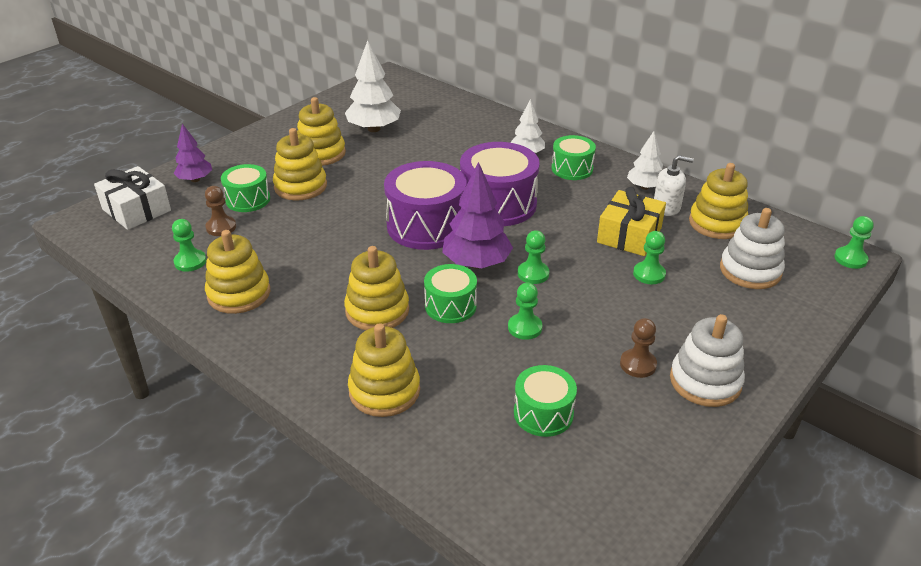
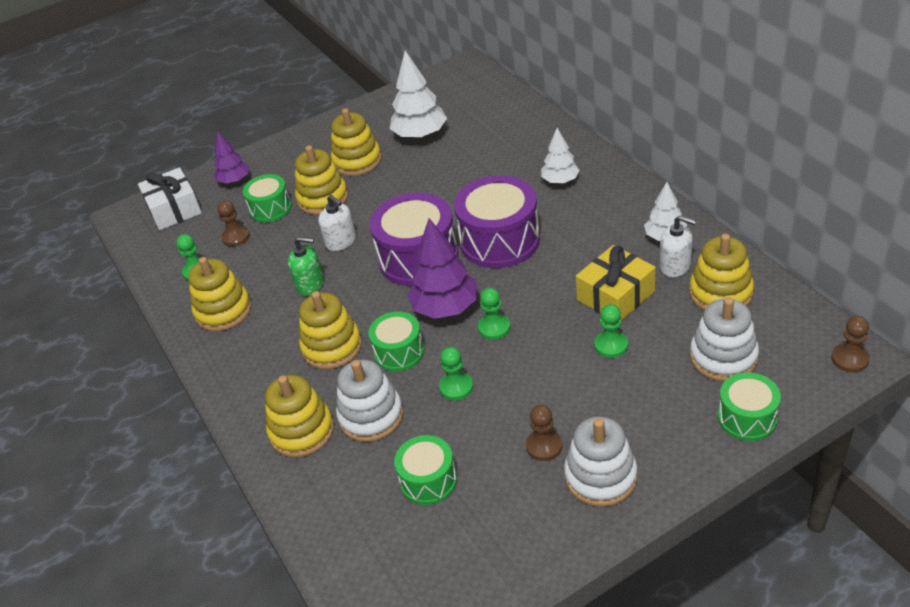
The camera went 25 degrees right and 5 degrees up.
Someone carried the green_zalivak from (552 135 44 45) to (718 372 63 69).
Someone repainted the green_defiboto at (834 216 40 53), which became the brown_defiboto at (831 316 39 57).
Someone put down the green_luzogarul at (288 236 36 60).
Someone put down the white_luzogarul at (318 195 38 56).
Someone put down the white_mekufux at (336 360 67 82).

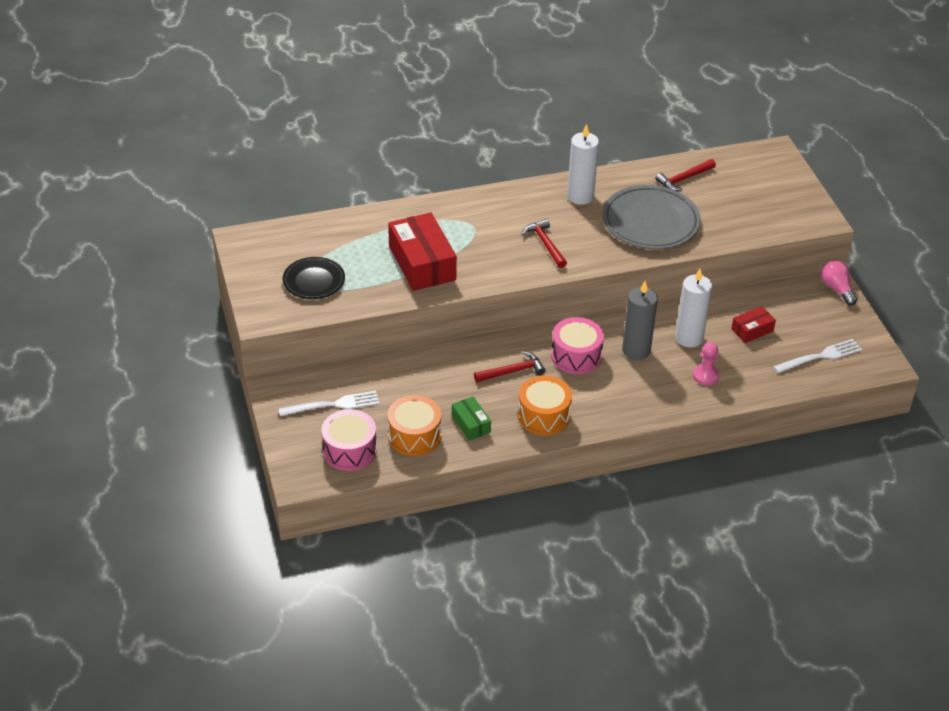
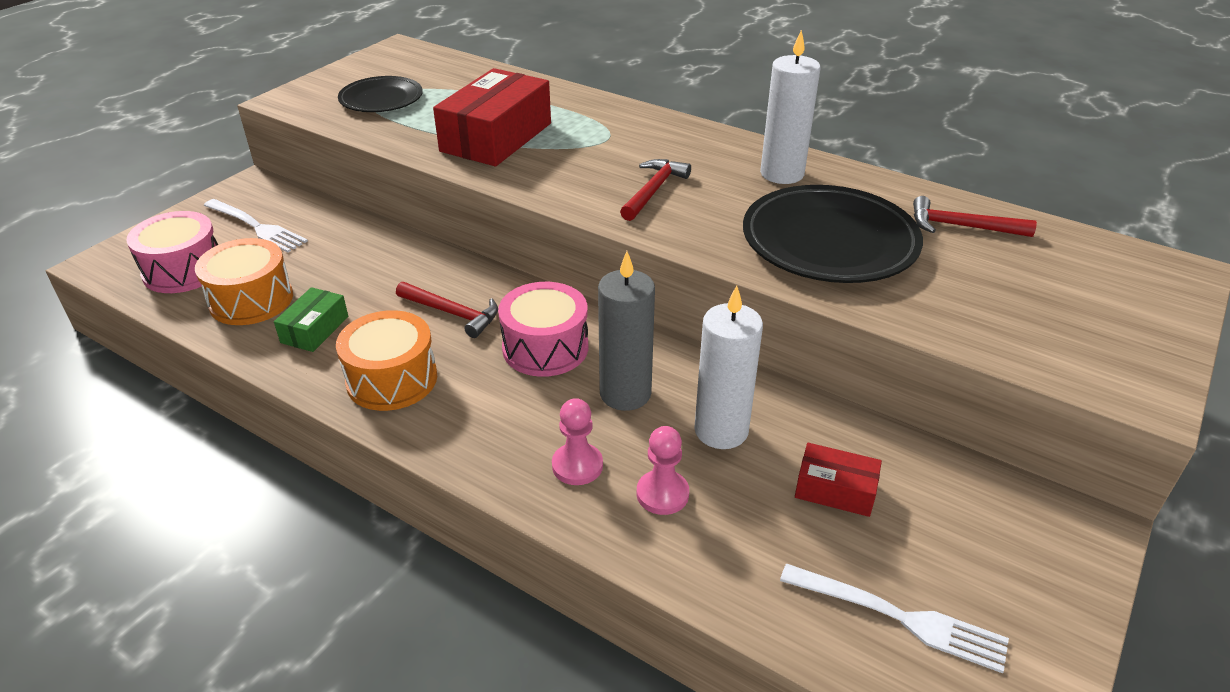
The camera went 50 degrees right and 5 degrees down.
Someone repainted the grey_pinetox at (602 185 99 64), which became the black_pinetox at (743 185 180 98).
Someone took away the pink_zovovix at (821 261 36 45).
Someone put down the pink_defiboto at (552 398 51 87).

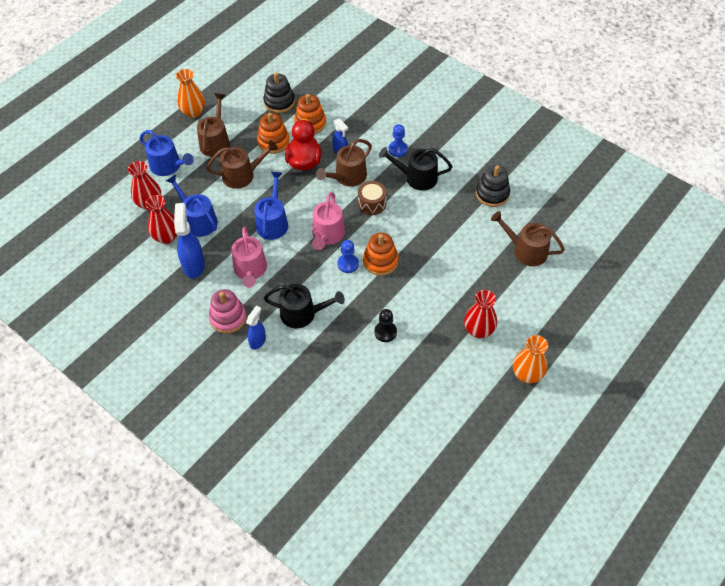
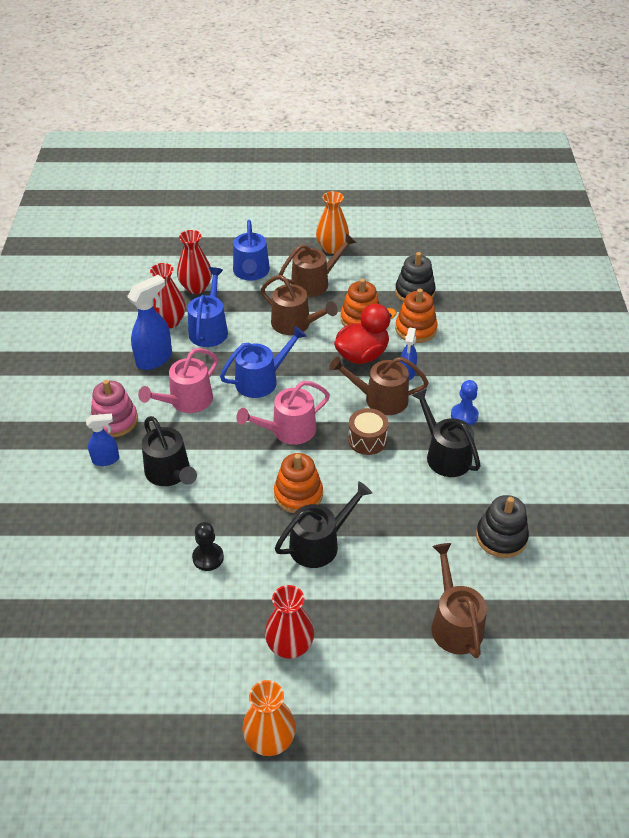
The camera went 50 degrees right and 10 degrees down.
Someone took away the blue_defiboto at (338 240 21 33).
Someone put down the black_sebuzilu at (275 481 97 87).

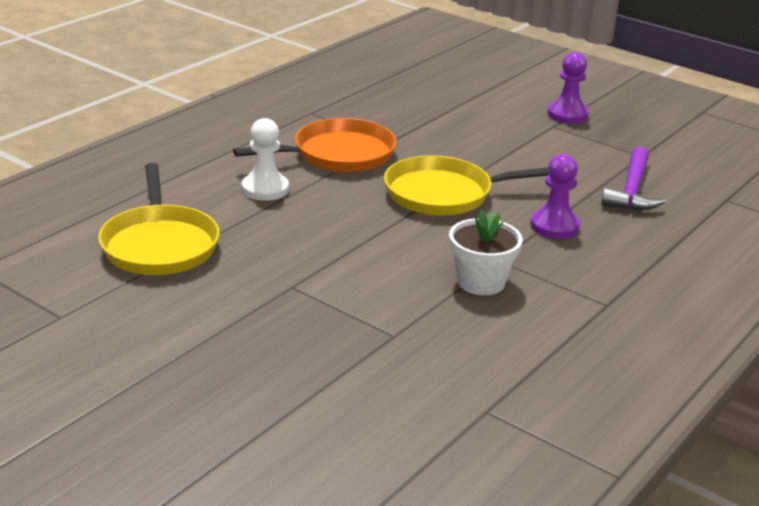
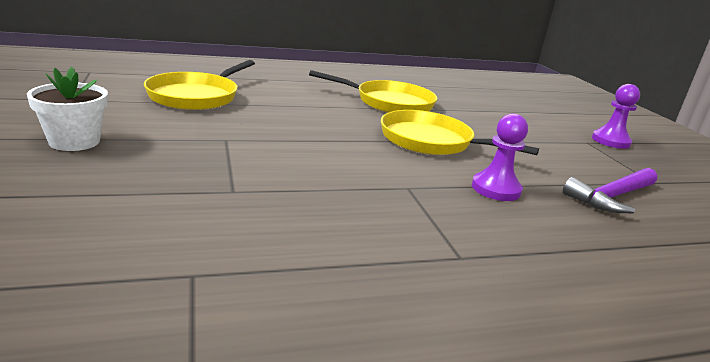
The camera went 35 degrees right and 5 degrees down.
Someone repainted the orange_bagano at (233 118 164 54), which became the yellow_bagano at (309 70 128 43).
Someone took away the white_defiboto at (242 118 47 83).
Someone carried the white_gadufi from (449 210 74 85) to (27 67 81 84).

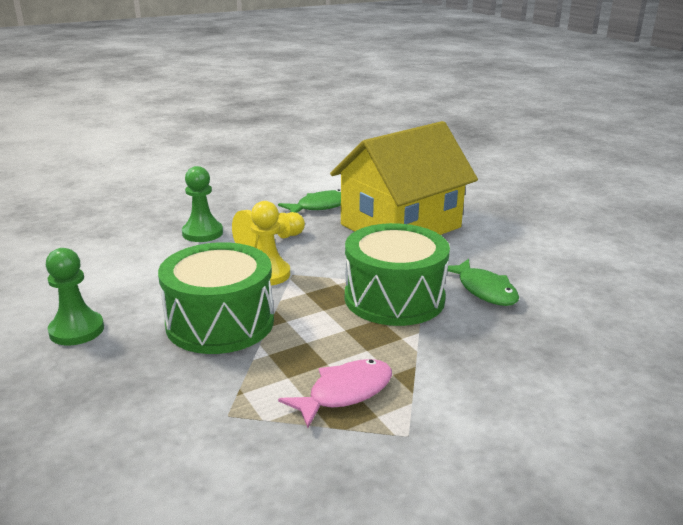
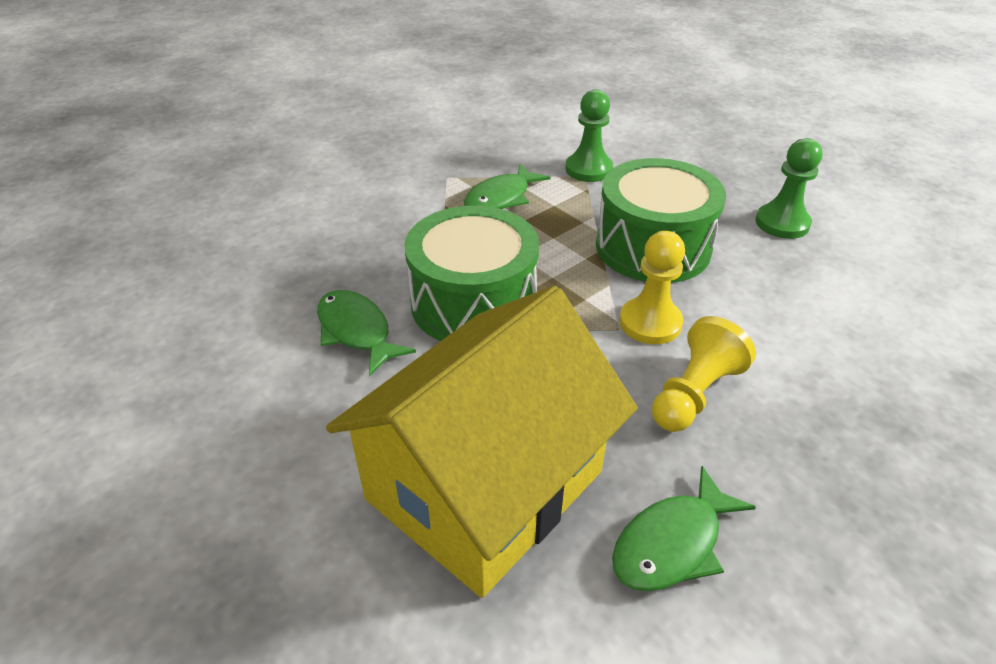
The camera went 170 degrees right and 15 degrees up.
Someone carried the green_defiboto from (182 166 41 76) to (565 89 48 93).
Someone repainted the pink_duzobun at (278 359 114 69), which became the green_duzobun at (464 163 87 46).

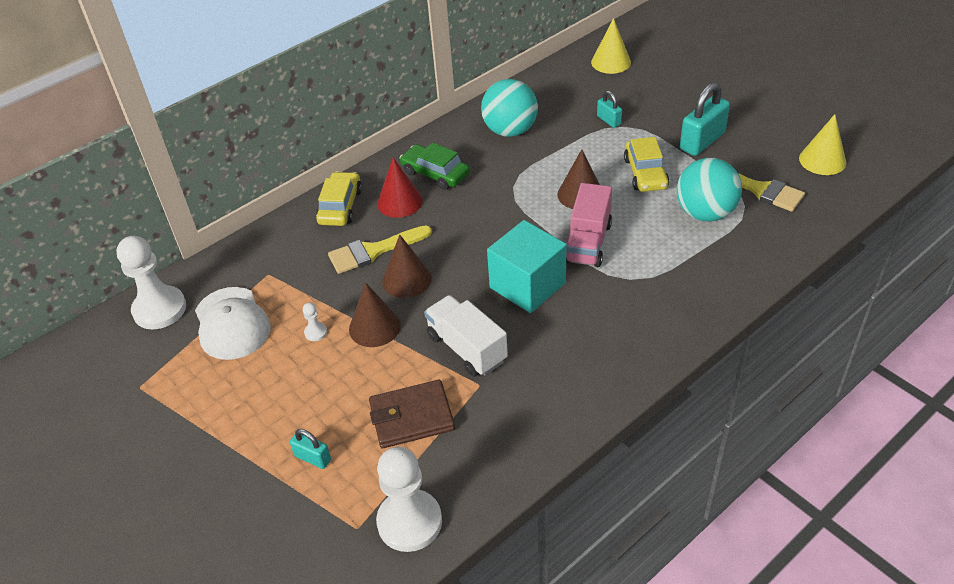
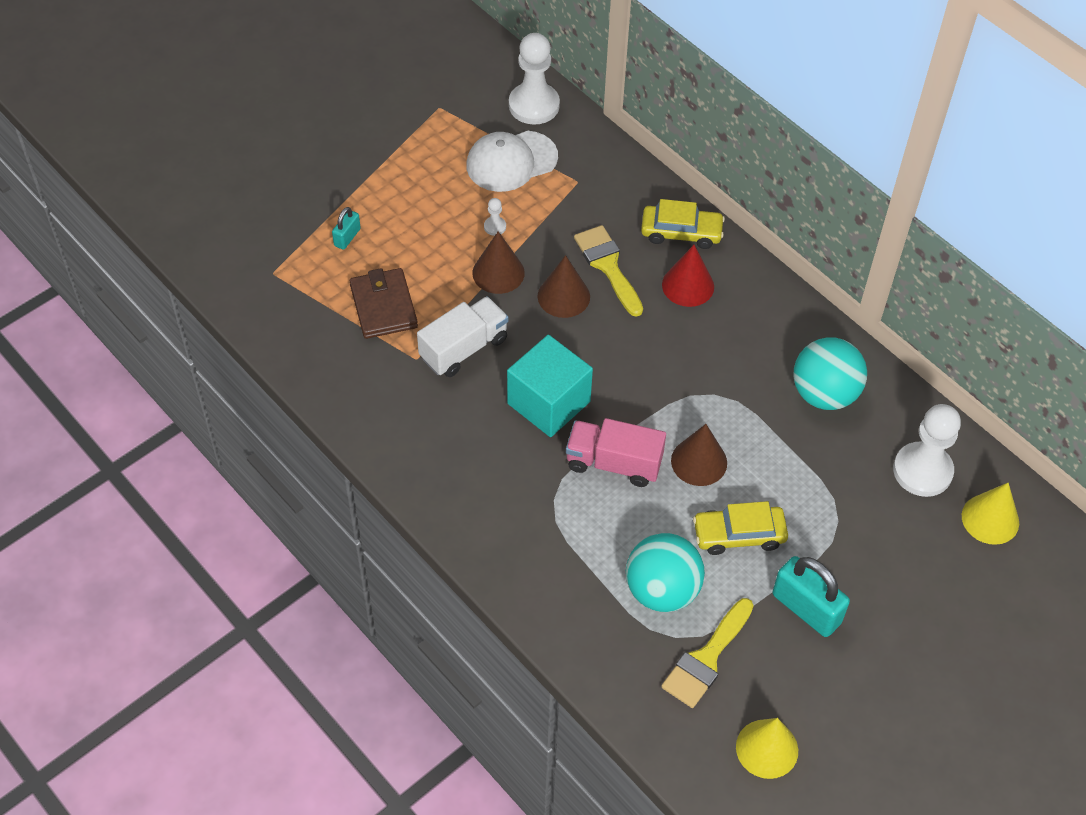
The camera went 85 degrees right and 10 degrees up.
Someone carried the white_defiboto from (376 447 66 105) to (893 404 68 93).
Someone took away the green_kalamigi at (400 143 70 47).
Someone took away the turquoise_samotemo at (597 91 25 37).

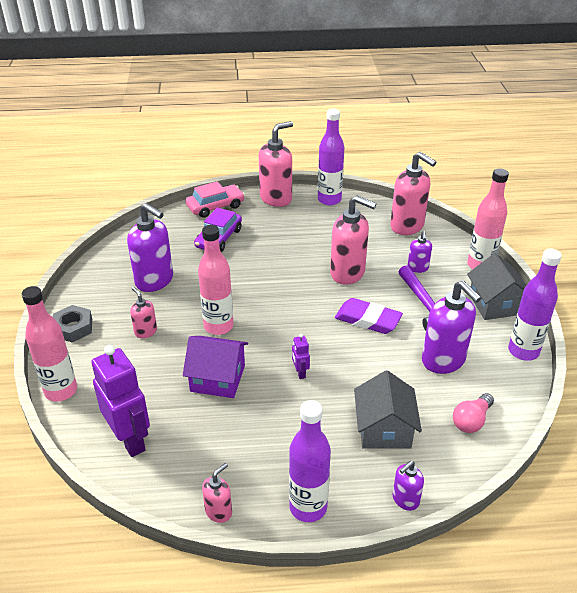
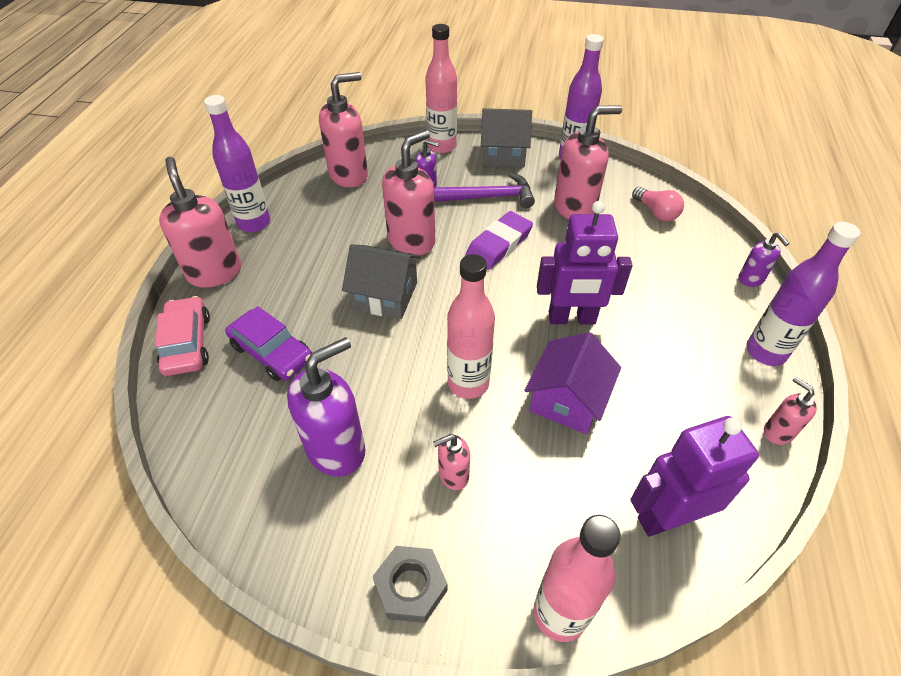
The camera went 75 degrees left and 10 degrees up.
Someone scaled the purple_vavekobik at (292 334 18 45) by 2.25.
Someone carried the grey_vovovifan from (354 370 68 79) to (342 244 79 75).
Someone repainted the purple_luzogarul at (422 281 59 93), which became the pink_luzogarul at (554 105 68 114).

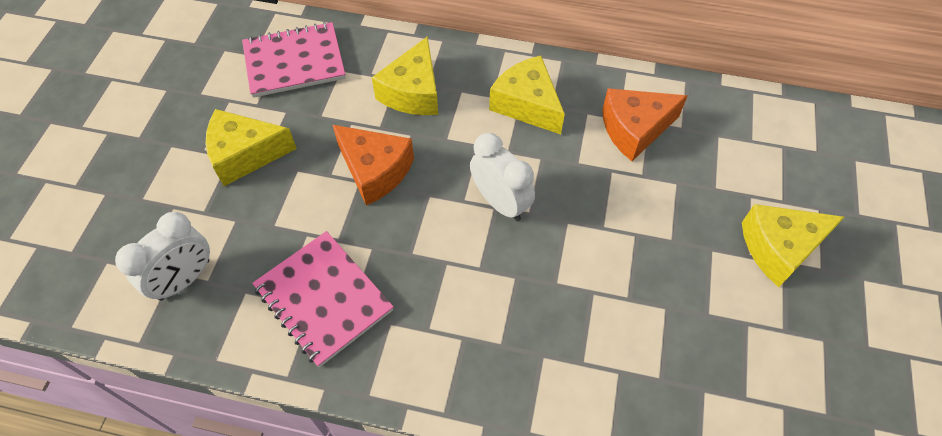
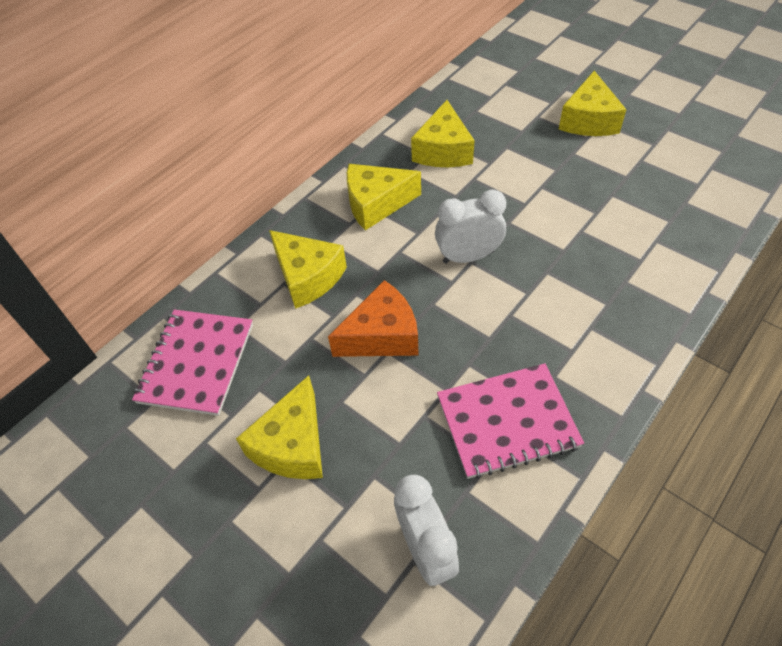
The camera went 60 degrees left and 5 degrees down.
Someone repainted the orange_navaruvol at (602 88 86 73), which became the yellow_navaruvol at (411 100 64 67).

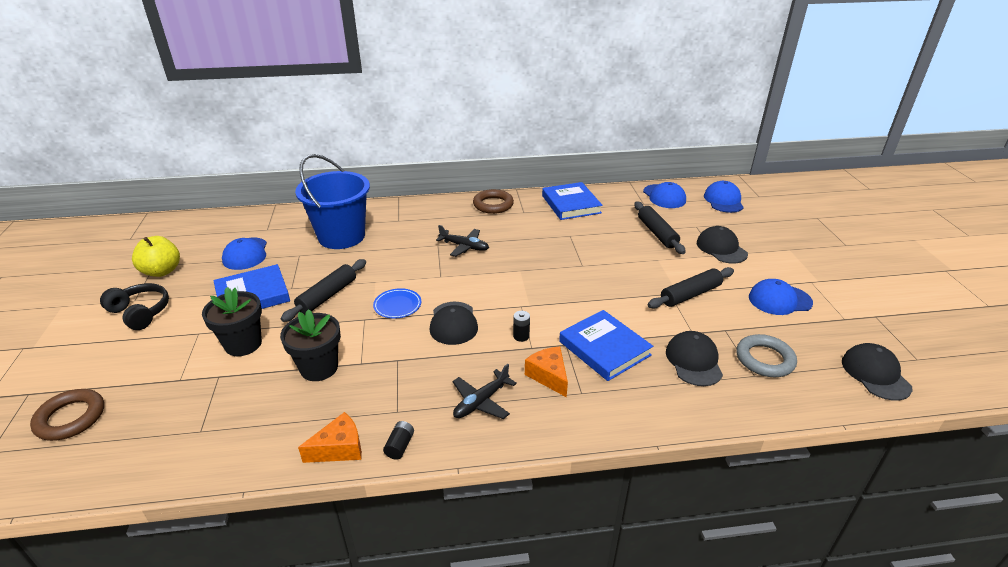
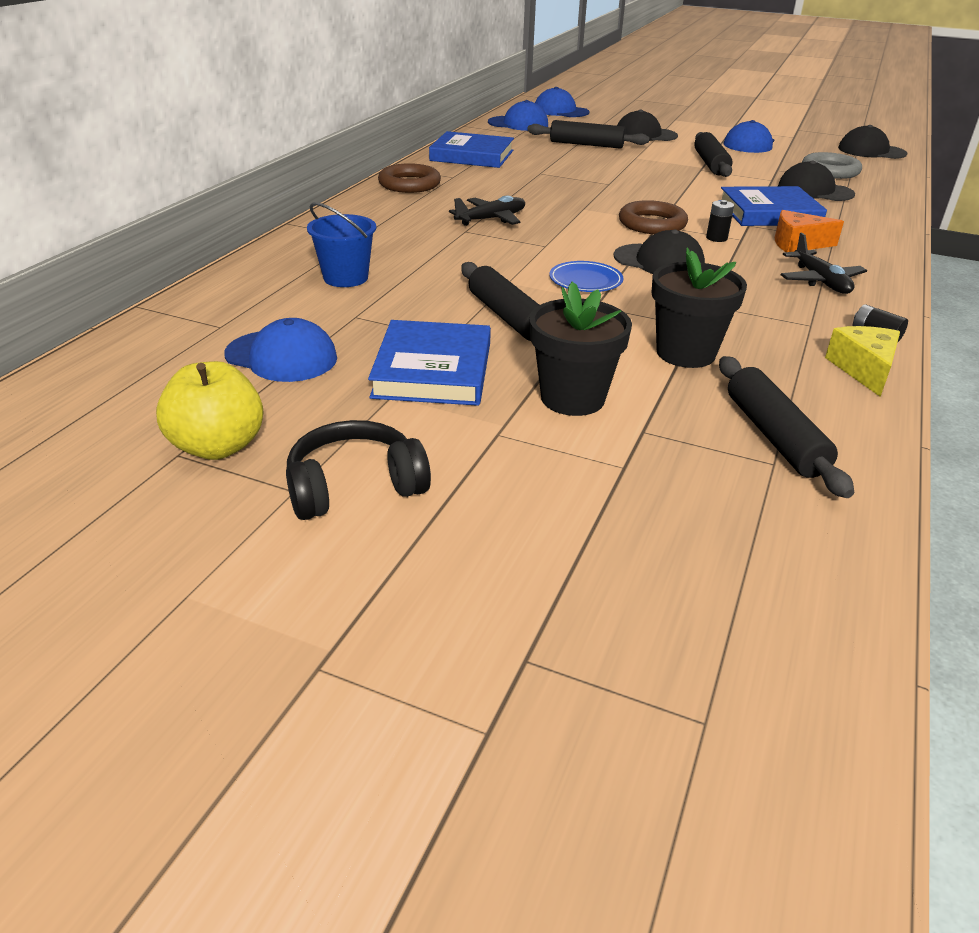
The camera went 60 degrees left and 0 degrees up.
Someone carried the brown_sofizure from (30 389 74 52) to (619 200 69 34).
Someone scaled the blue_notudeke at (295 154 75 95) by 0.53.
Someone repainted the orange_navaruvol at (298 412 64 51), which became the yellow_navaruvol at (825 326 75 71).
Someone put down the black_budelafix at (719 356 135 142).

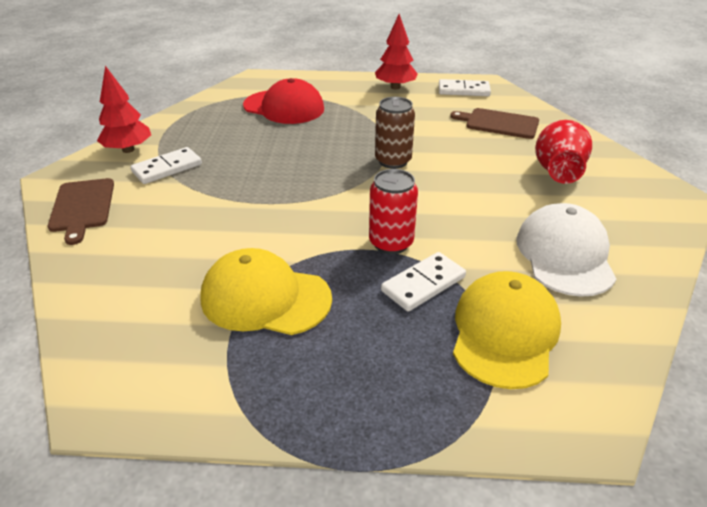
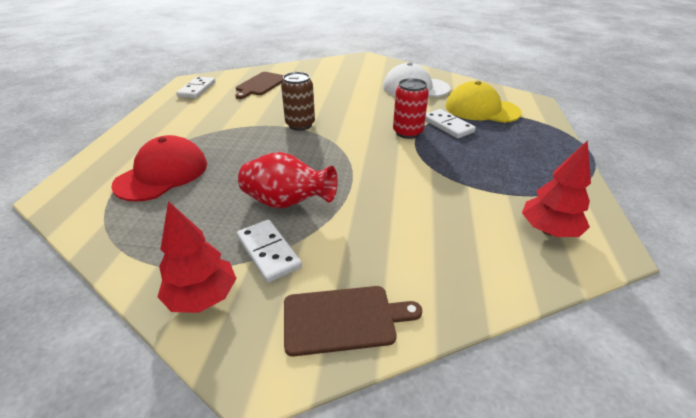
The camera went 85 degrees left and 0 degrees up.
Someone took away the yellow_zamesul at (200 248 132 87).
Someone carried the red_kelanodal from (375 14 43 75) to (522 140 69 97).
Someone carried the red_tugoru from (535 120 57 64) to (238 152 100 57).

